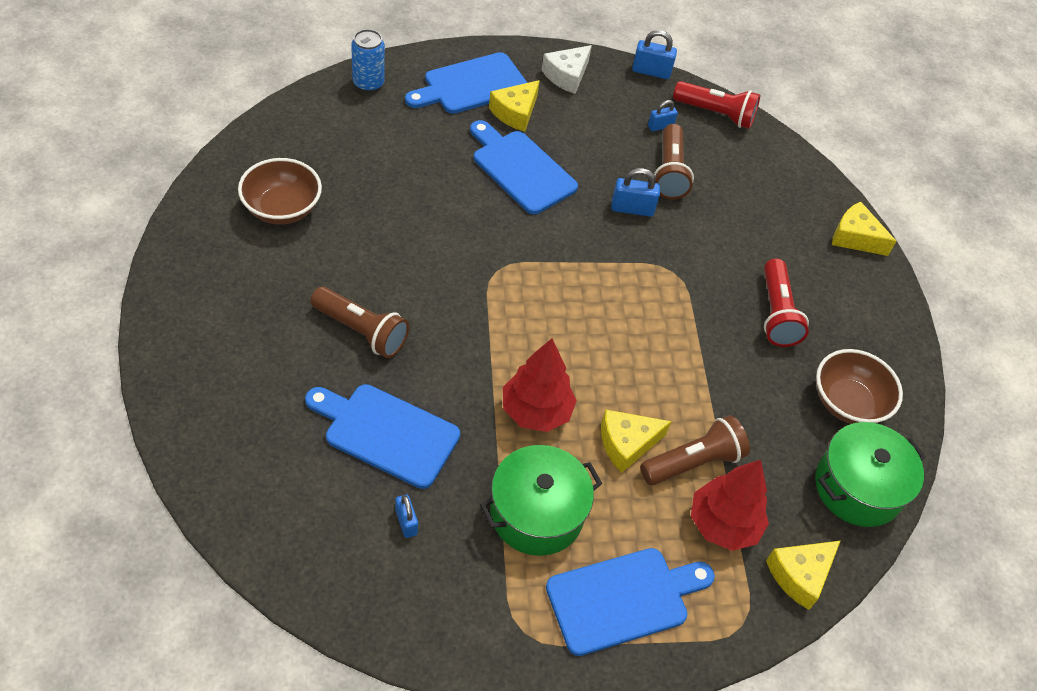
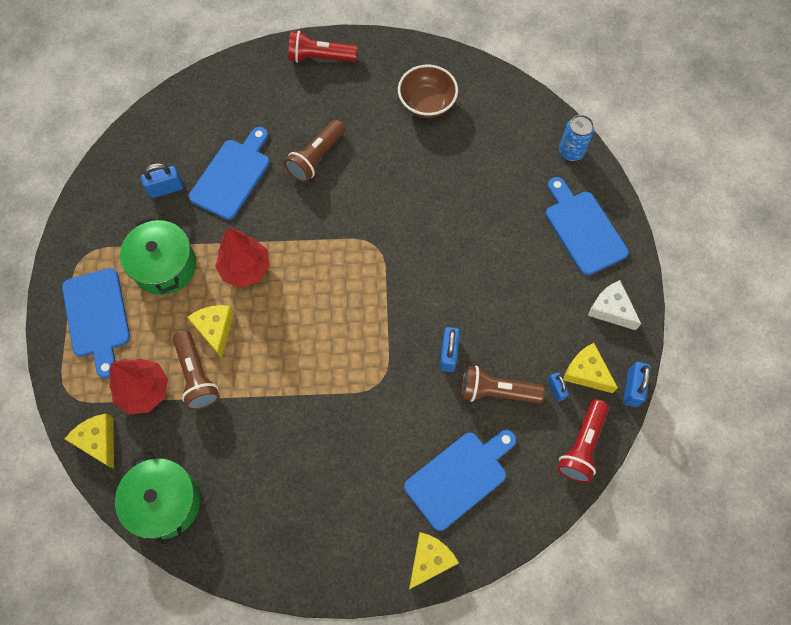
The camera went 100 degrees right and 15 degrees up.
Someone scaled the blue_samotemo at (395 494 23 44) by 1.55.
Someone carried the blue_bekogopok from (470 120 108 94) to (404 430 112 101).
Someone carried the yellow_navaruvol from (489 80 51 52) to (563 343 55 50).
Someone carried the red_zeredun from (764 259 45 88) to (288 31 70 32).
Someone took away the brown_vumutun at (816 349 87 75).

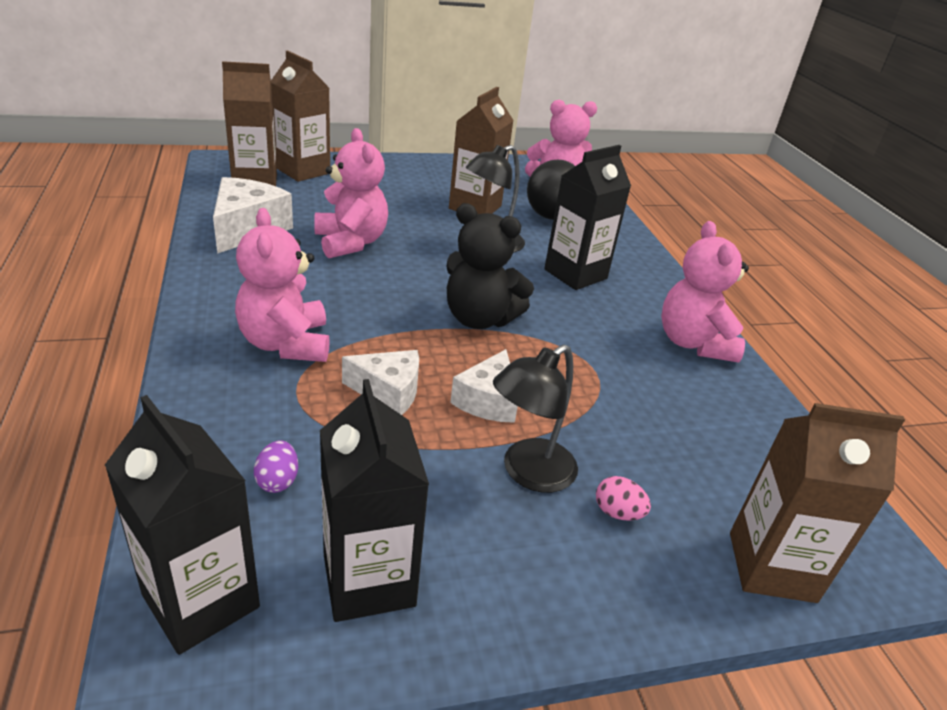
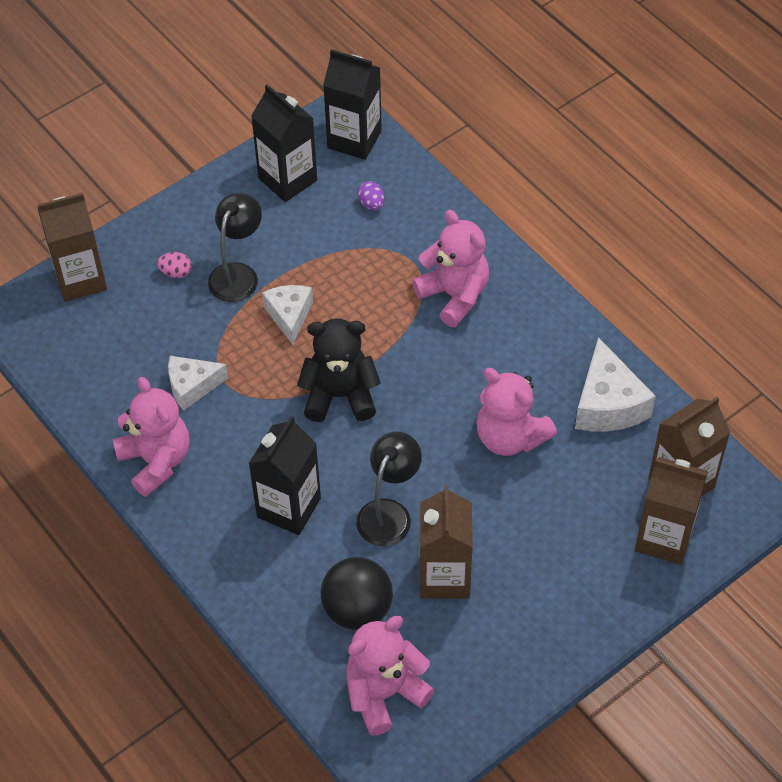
The camera went 160 degrees right and 20 degrees up.
Someone carried the white_navaruvol from (342 350 77 65) to (168 356 60 55).

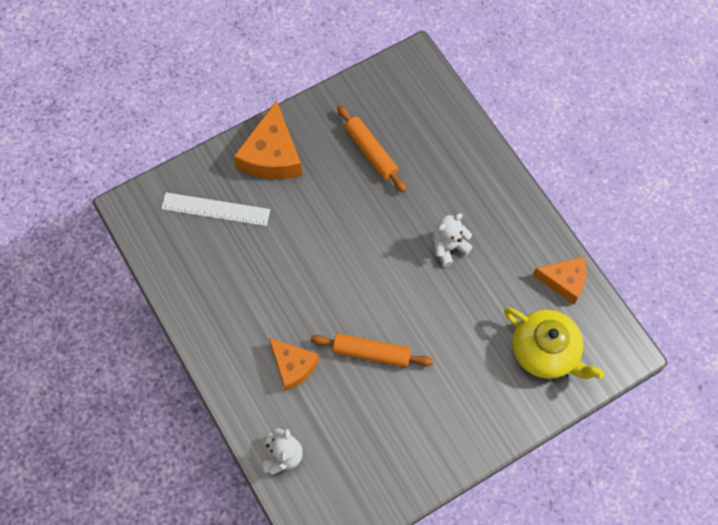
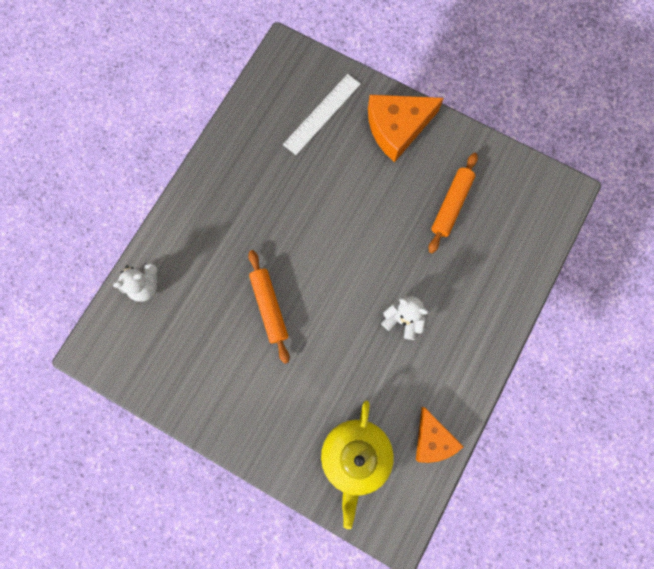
The camera went 60 degrees right and 10 degrees up.
Someone rotated the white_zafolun at (161 193 109 33) by 60 degrees clockwise.
Someone took away the orange_navaruvol at (269 338 50 53).

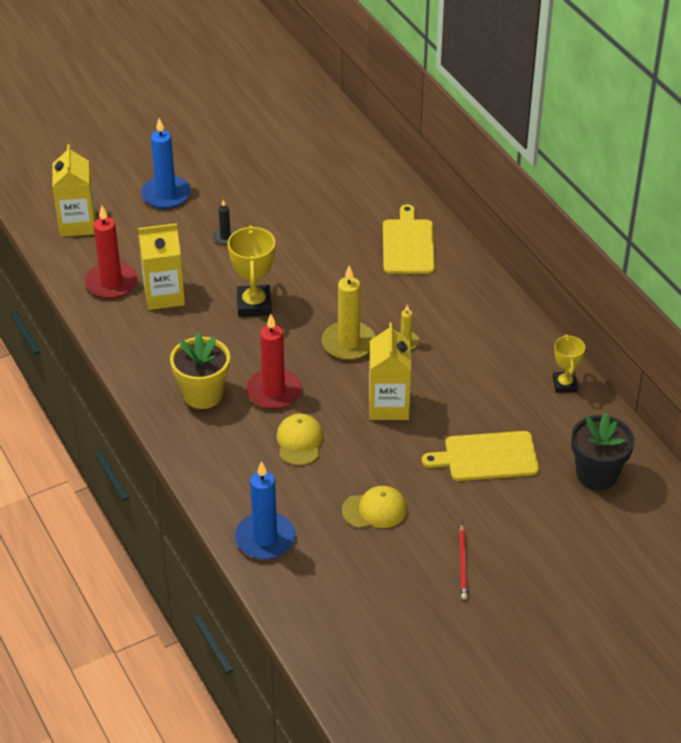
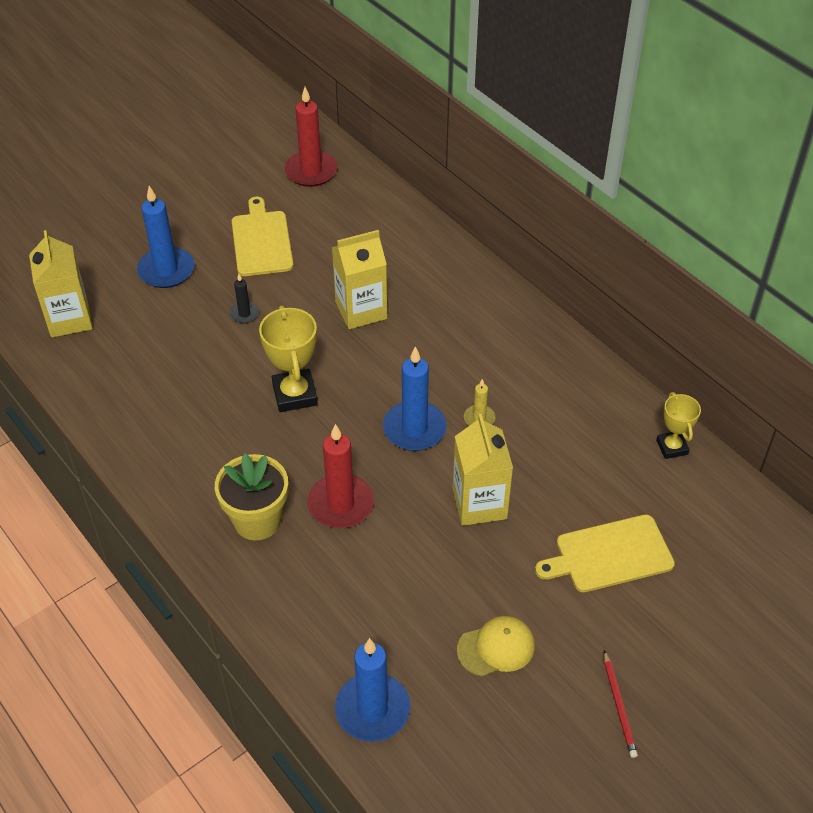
The camera went 10 degrees left and 5 degrees up.
Someone carried the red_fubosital from (85 206 53 93) to (285 87 53 100).
Someone carried the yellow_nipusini from (138 223 47 87) to (332 230 55 99).
Someone took away the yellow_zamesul at (277 413 46 52).
Someone repainted the yellow_fubosital at (322 266 54 94), which became the blue_fubosital at (383 346 64 105).
Someone carried the yellow_bekogopok from (383 204 52 70) to (232 197 62 79).
Someone took away the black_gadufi at (571 413 64 78).

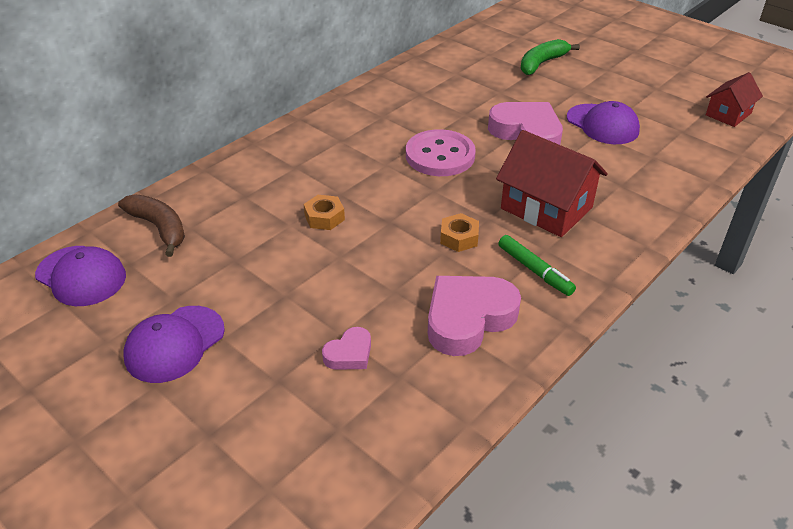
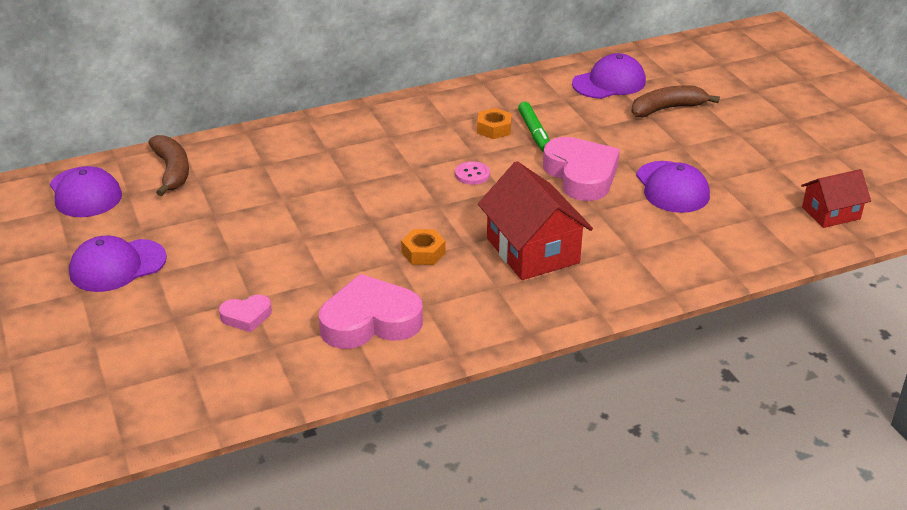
The camera went 25 degrees right and 5 degrees down.
Someone carried the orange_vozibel from (304 195 41 35) to (477 108 35 31).
Someone scaled the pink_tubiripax at (406 129 70 47) by 0.47.
Someone carried the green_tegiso from (498 235 78 61) to (518 102 32 50).
Someone repainted the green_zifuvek at (520 39 60 36), which became the brown_zifuvek at (631 85 89 32).
Someone put down the purple_zamesul at (572 53 74 46).

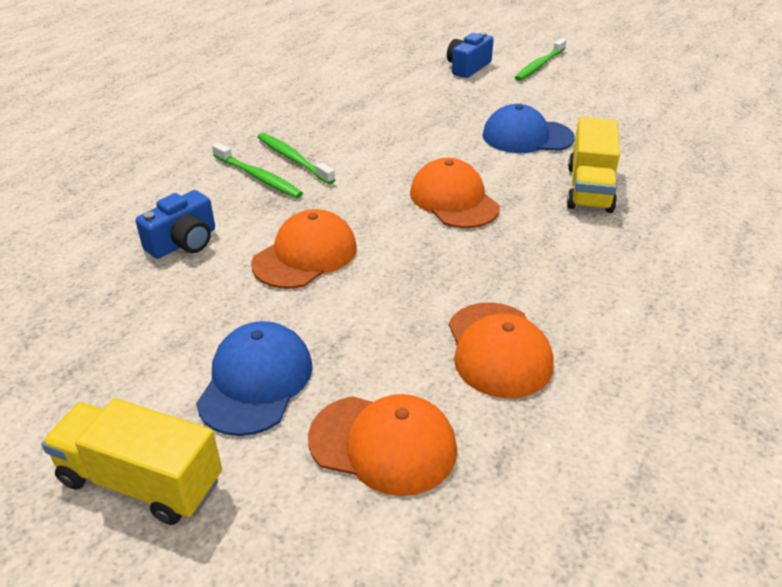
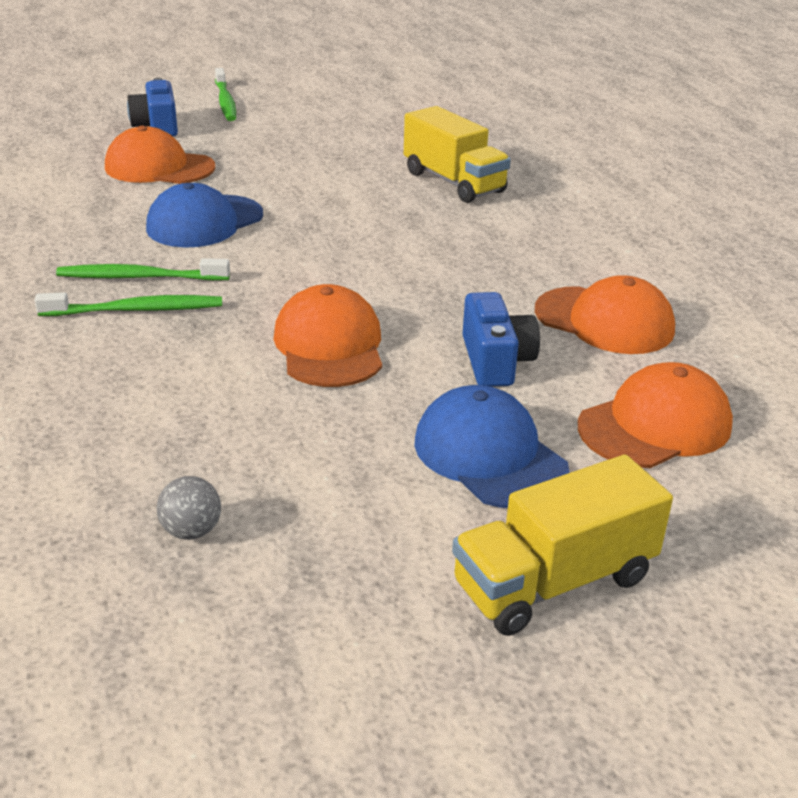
The camera went 50 degrees left and 5 degrees down.
Someone carried the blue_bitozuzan from (135 190 80 69) to (463 292 77 95).
Someone carried the orange_zamesul from (410 158 90 70) to (105 126 110 58).
Someone carried the blue_zamesul from (482 104 93 49) to (146 183 117 65).
Someone put down the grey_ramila at (157 476 64 64).

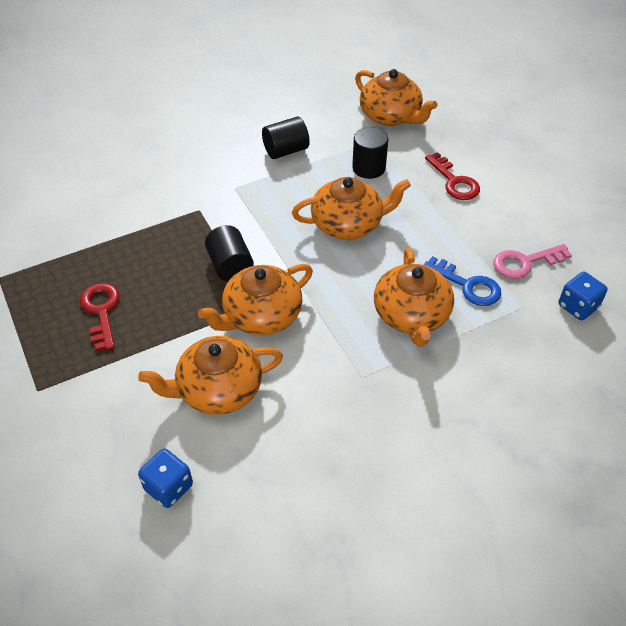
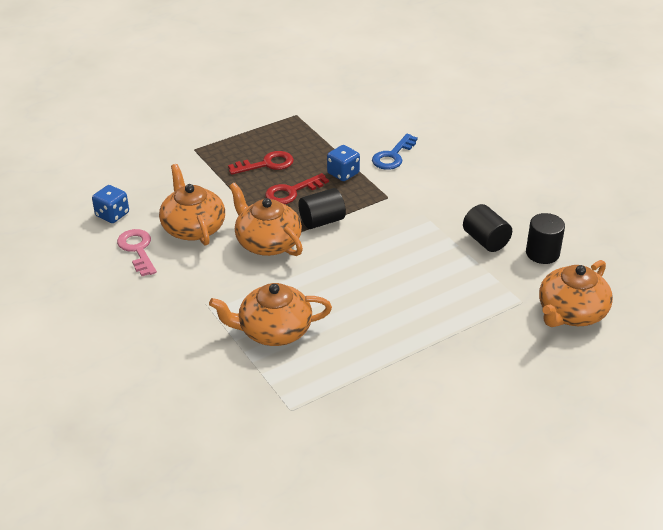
The camera went 85 degrees right and 10 degrees down.
Someone took away the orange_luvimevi at (292 177 119 63).
Someone carried the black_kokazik from (352 127 36 52) to (526 213 39 51).
Someone carried the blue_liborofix from (423 256 78 50) to (372 134 46 36).
Someone carried the red_liborofix from (425 152 55 48) to (265 173 64 31).
Someone carried the pink_liborofix from (493 244 79 35) to (117 229 40 47).
Someone carried the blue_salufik from (559 272 49 48) to (327 145 33 36).

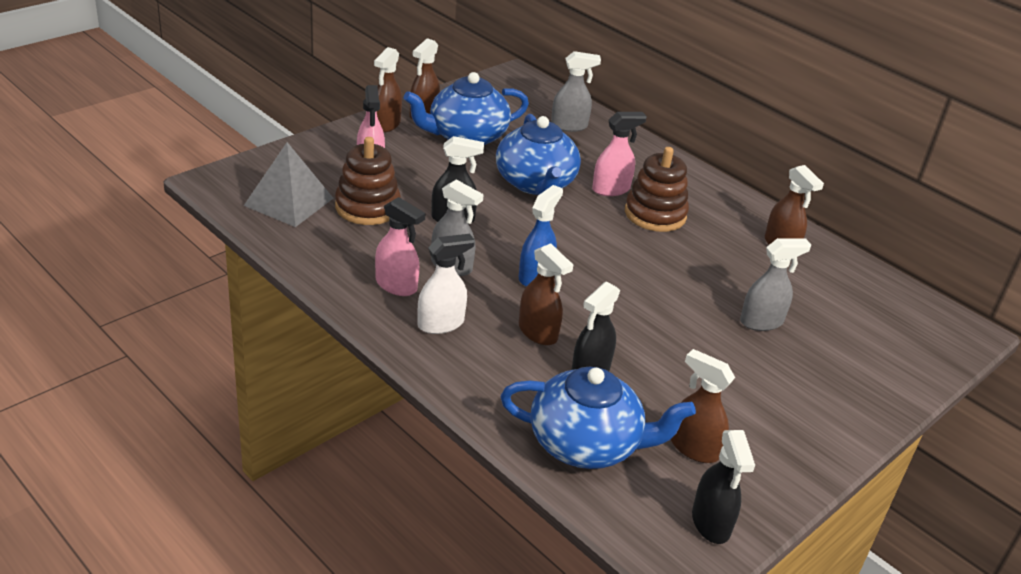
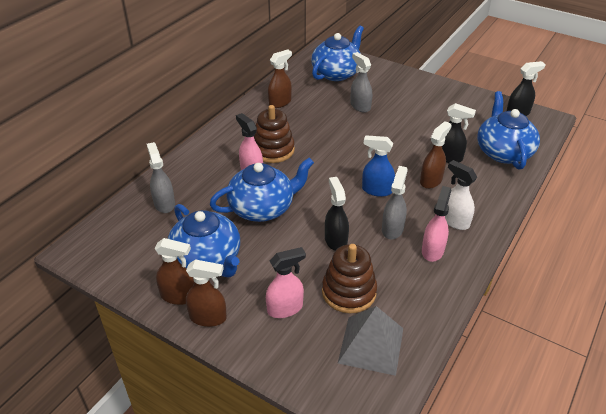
The camera went 100 degrees left and 5 degrees up.
Someone took away the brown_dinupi at (671 349 64 114).
Someone put down the blue_luvimevi at (311 26 53 55).

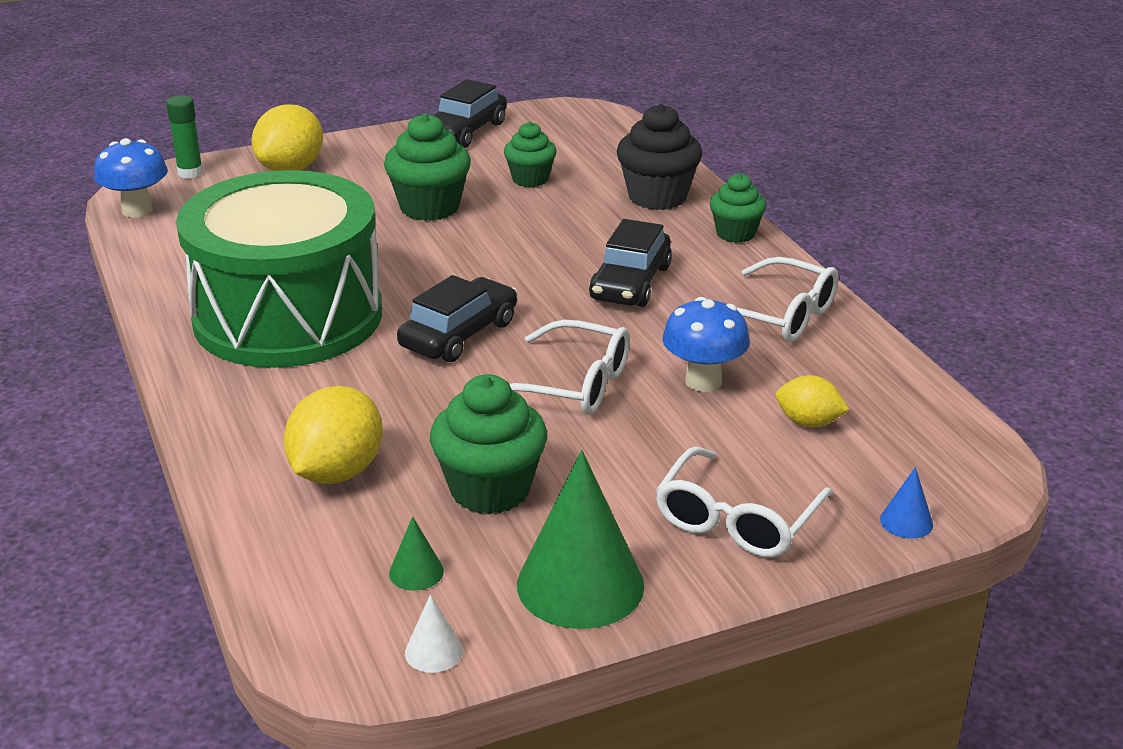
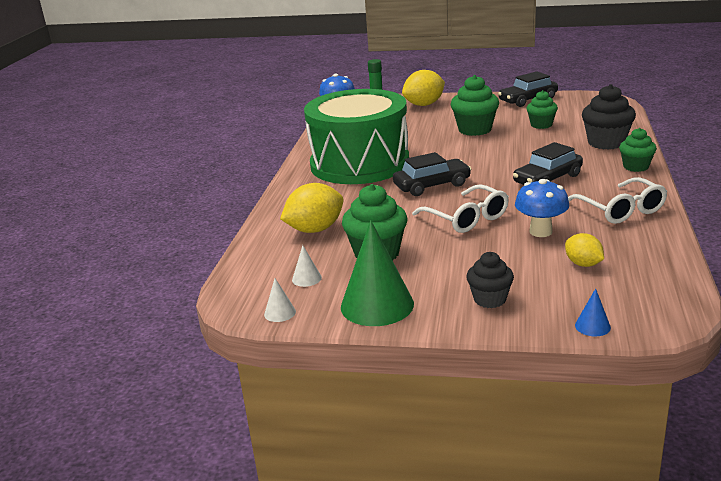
The camera went 35 degrees right and 5 degrees down.
Someone repainted the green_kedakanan at (389 516 55 75), which became the white_kedakanan at (292 245 30 42).
Someone swapped the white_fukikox at (655 446 178 111) for the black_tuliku at (466 252 48 56).

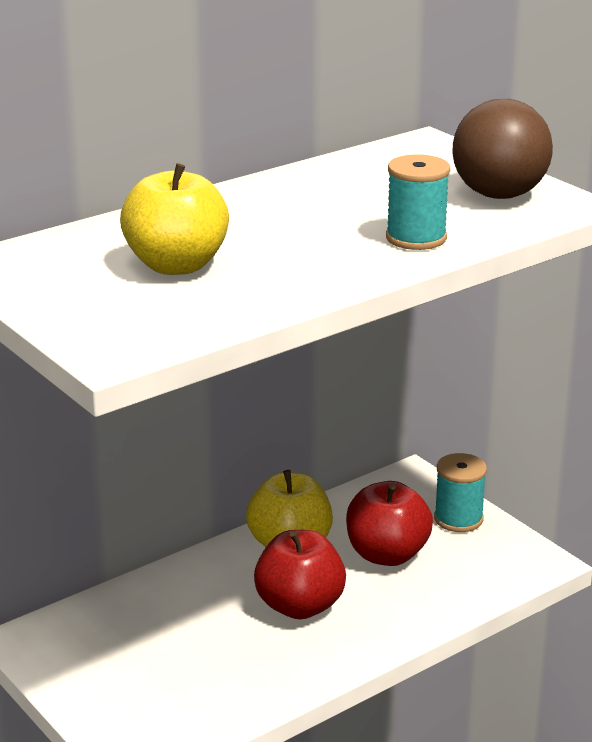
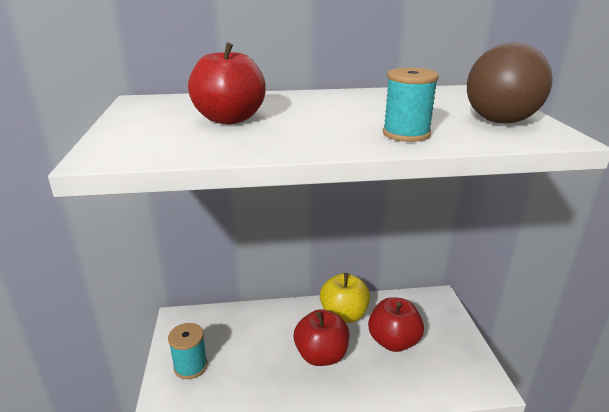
The camera went 30 degrees right and 0 degrees up.
Someone repainted the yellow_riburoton at (120 163 109 112), which became the red_riburoton at (188 43 78 81).
Someone carried the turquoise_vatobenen from (434 453 53 79) to (168 323 40 56).

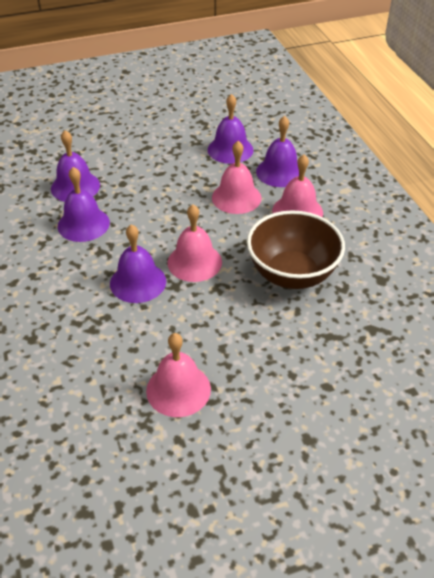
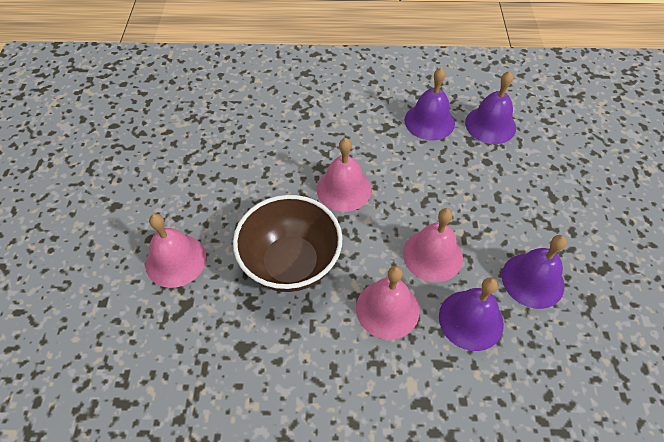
The camera went 110 degrees right and 10 degrees up.
Someone took away the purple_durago at (110 224 56 79).
Someone carried the pink_durago from (146 333 65 84) to (146 214 60 74).

